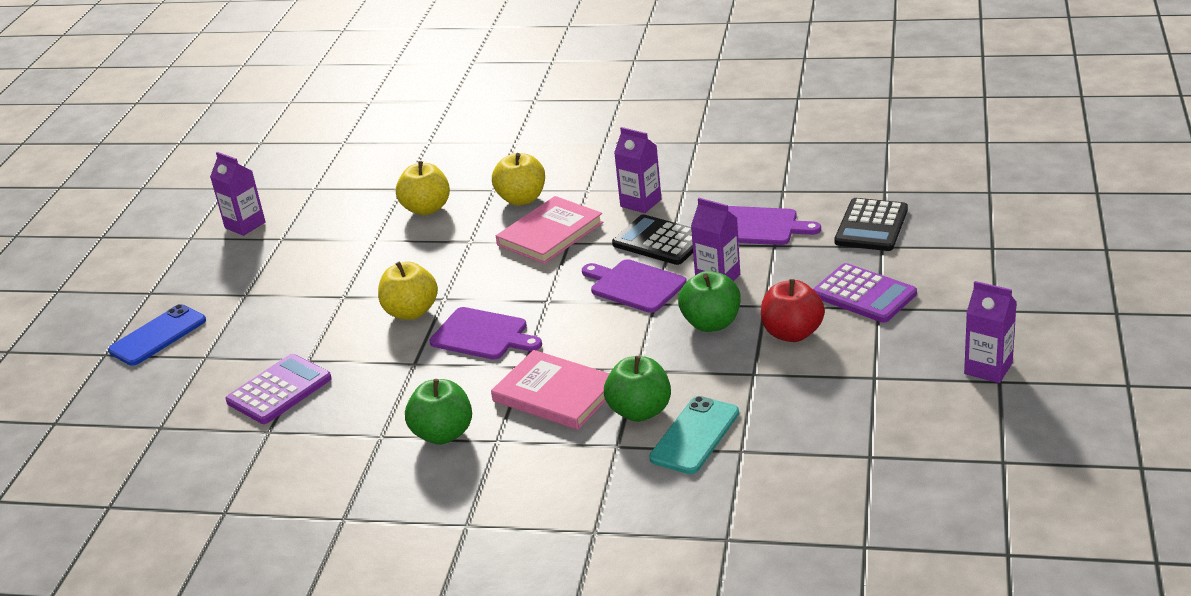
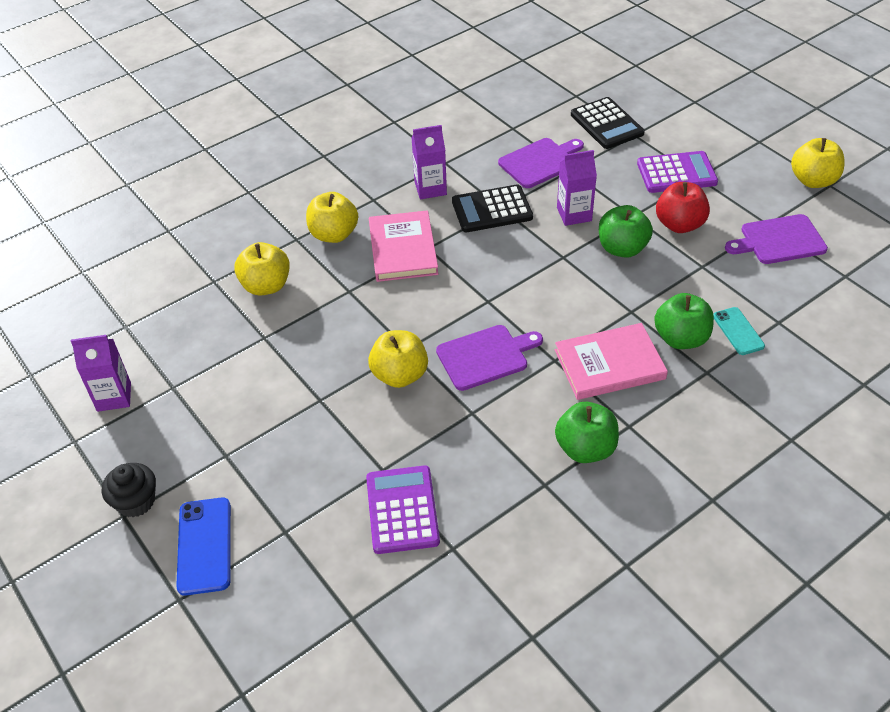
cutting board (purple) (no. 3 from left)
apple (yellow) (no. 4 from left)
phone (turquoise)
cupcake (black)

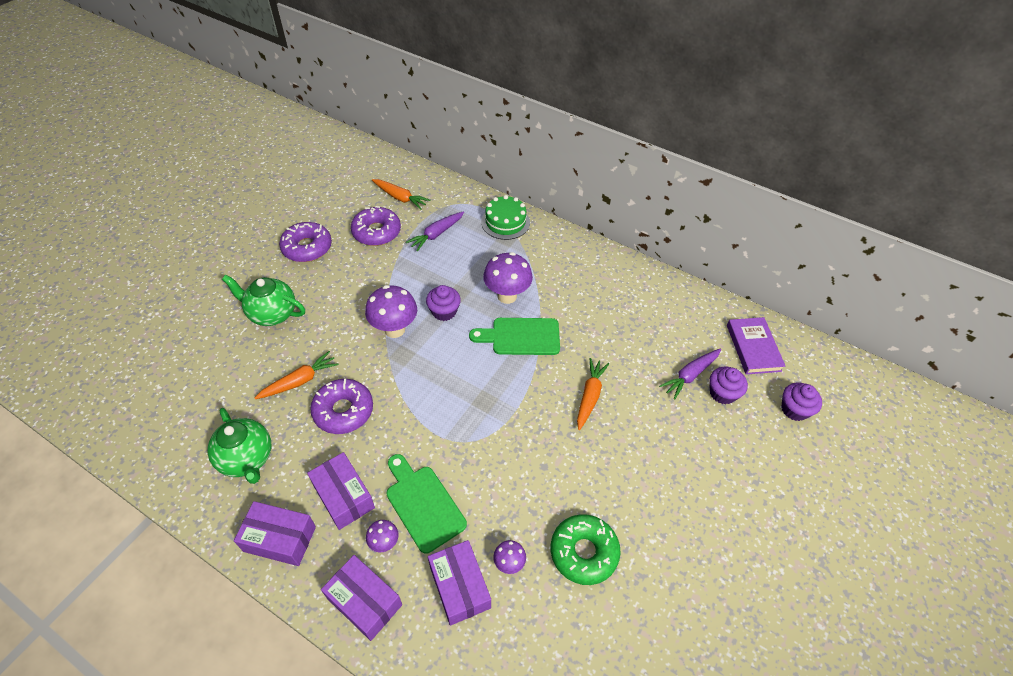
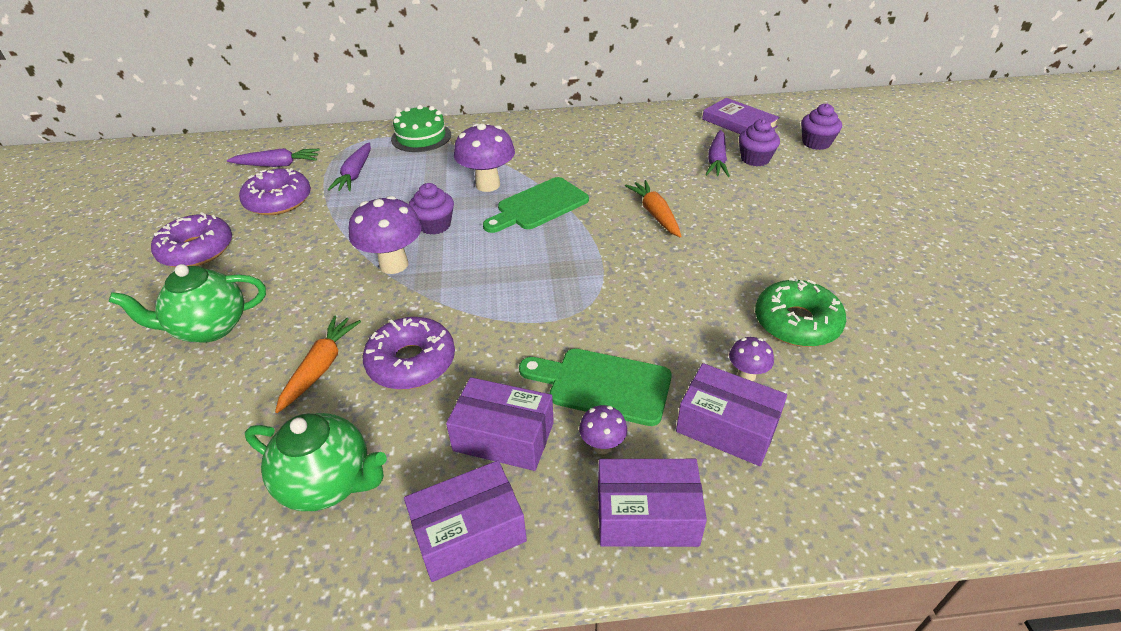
carrot (purple) (no. 1 from left)

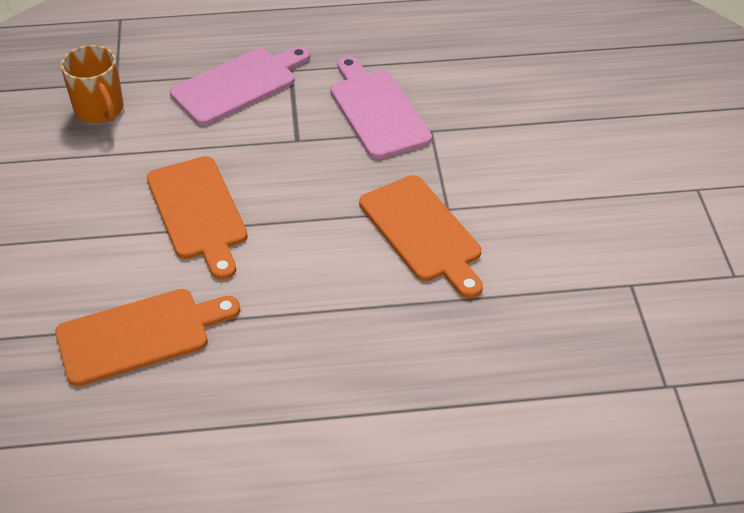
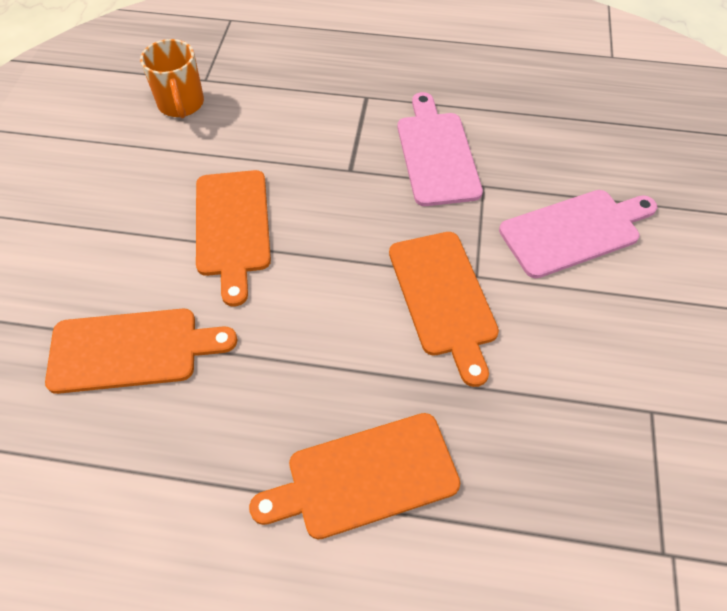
cutting board (pink) (no. 2 from left)
cutting board (orange) (no. 3 from left)

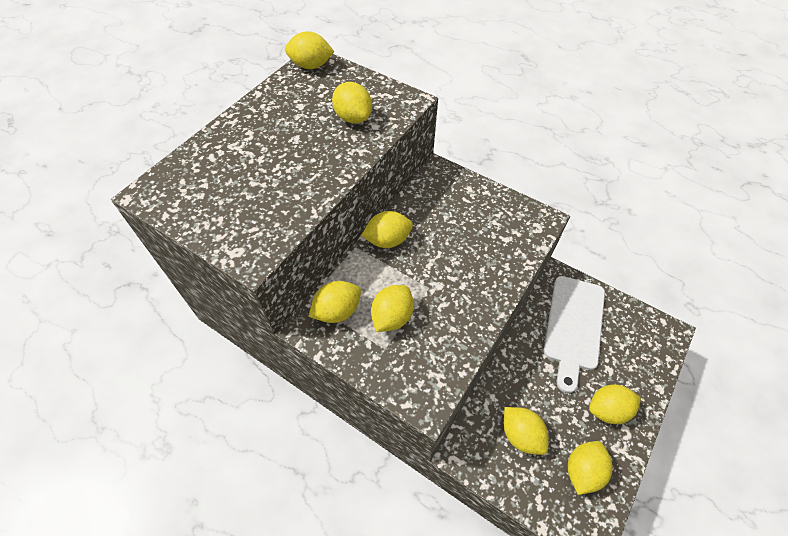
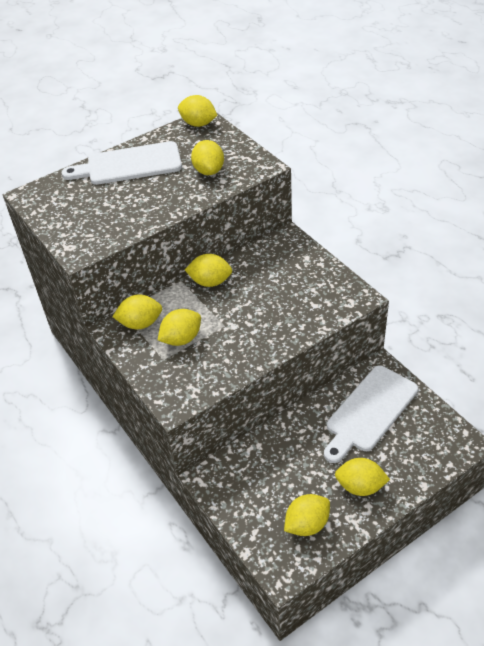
lemon (yellow) (no. 6 from left in the first image)
cutting board (white) (no. 1 from left)

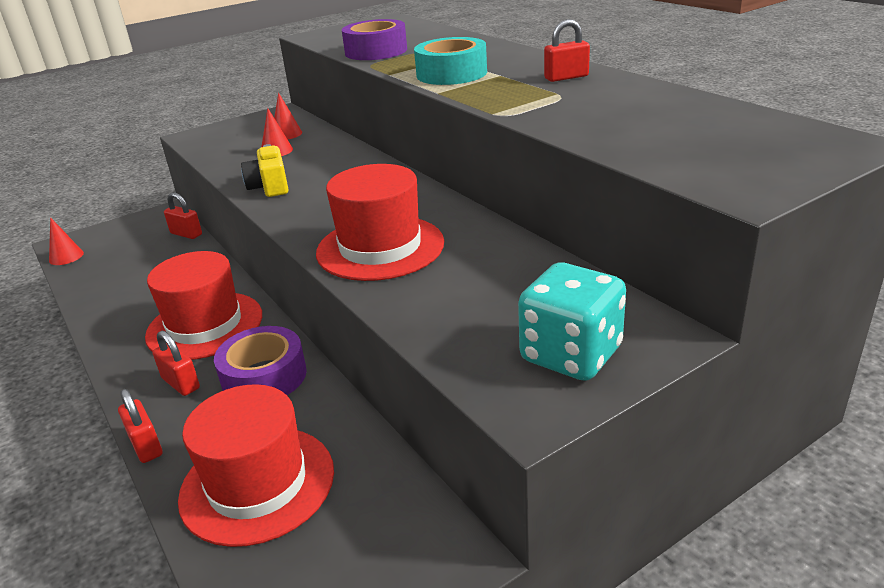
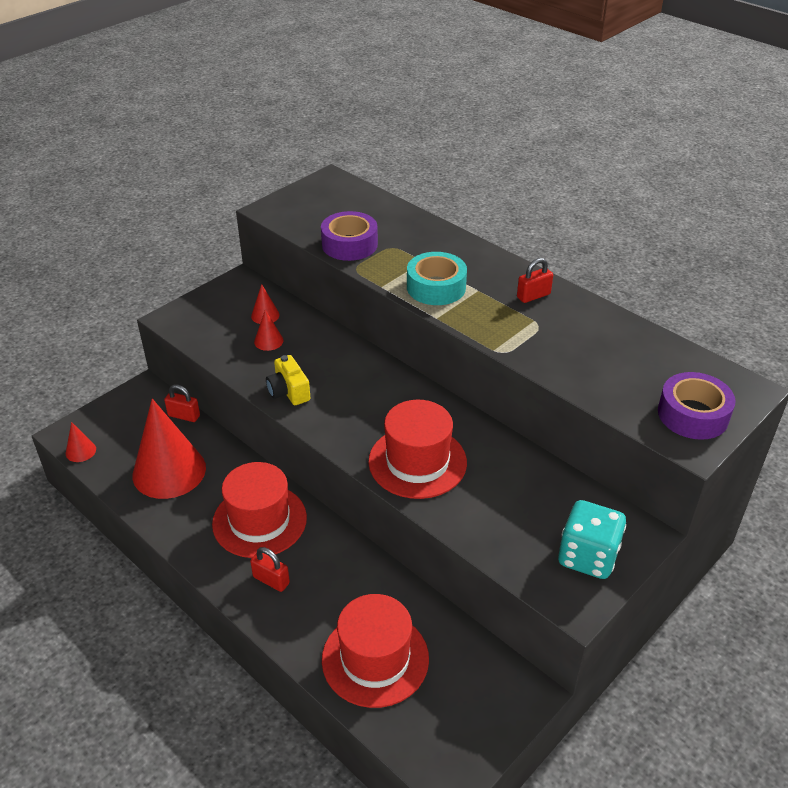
tape (purple) (no. 2 from left)
padlock (red) (no. 1 from left in the first image)
cone (red) (no. 2 from left)

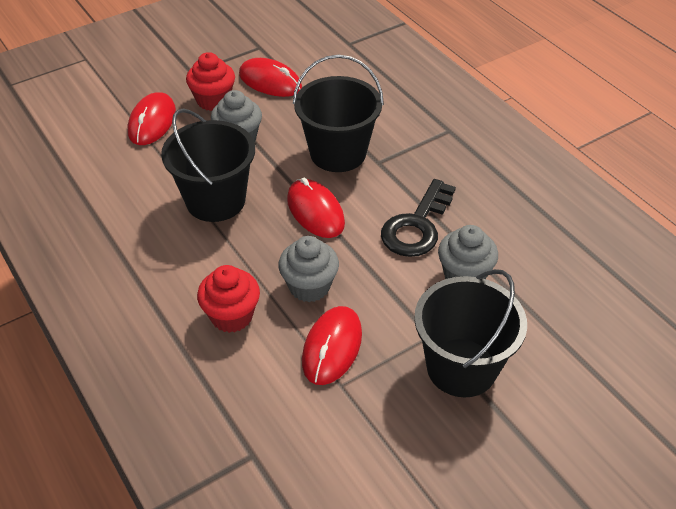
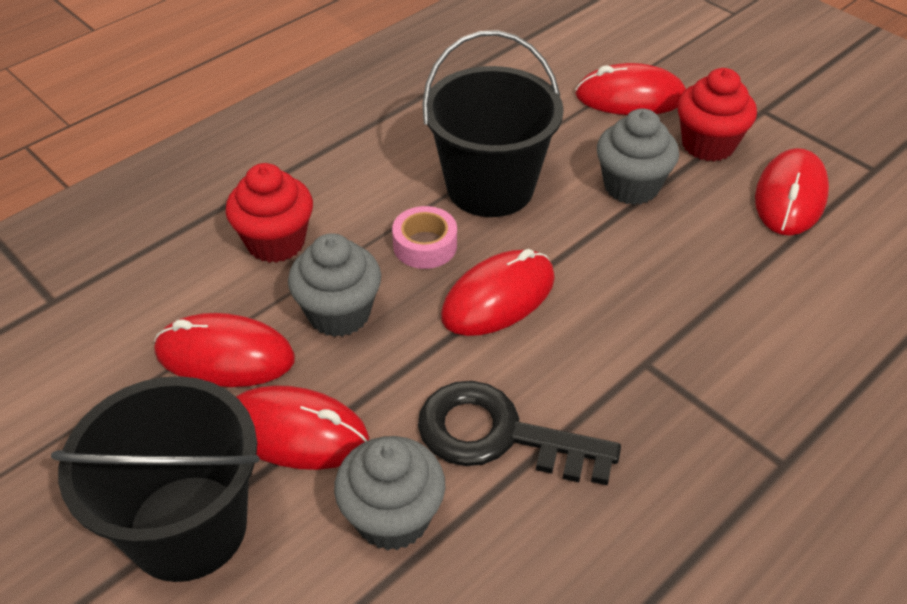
bucket (black) (no. 2 from left in the first image)
tape (pink)
mouse (red) (no. 2 from left)

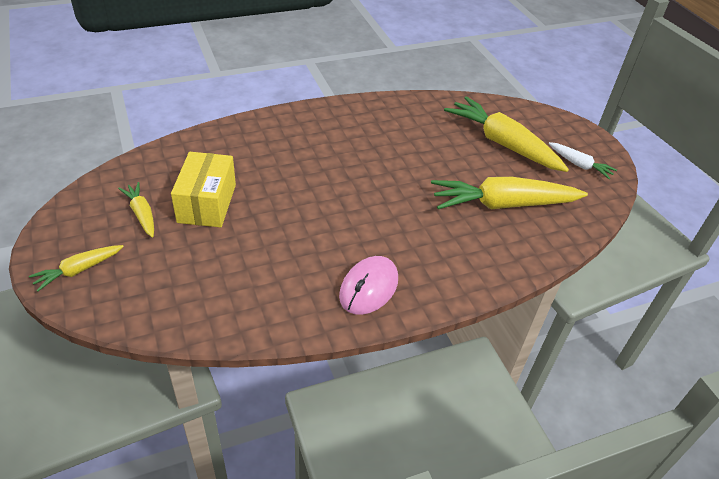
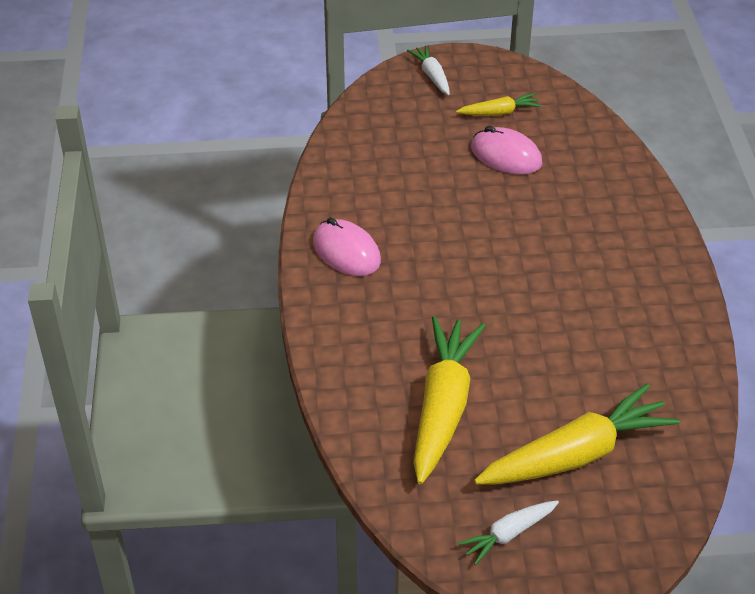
mouse (pink) (no. 2 from left)
carrot (white) (no. 1 from left)

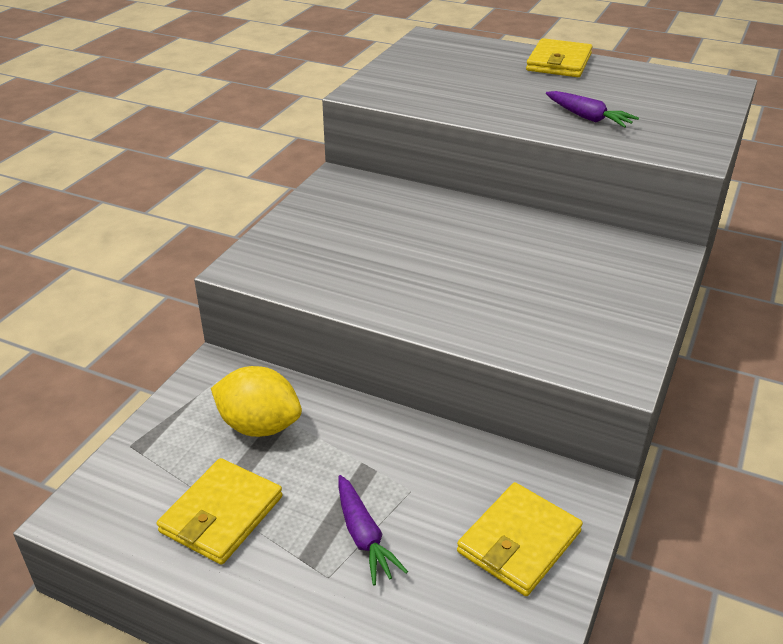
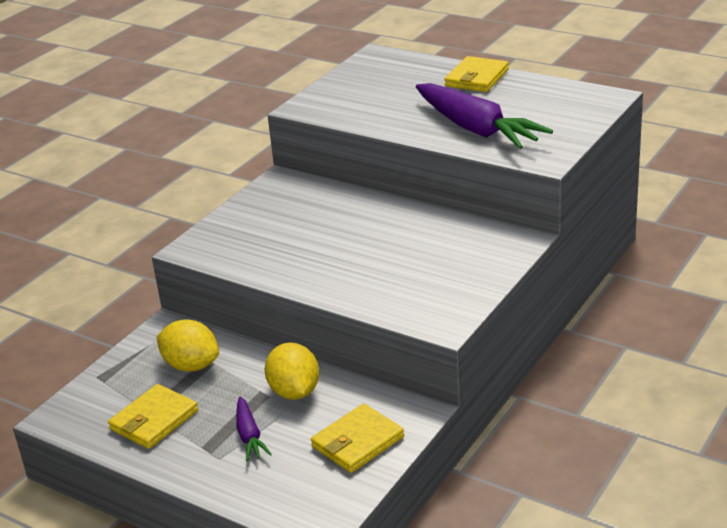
carrot (purple) (no. 2 from left)
lemon (yellow) (no. 2 from left)

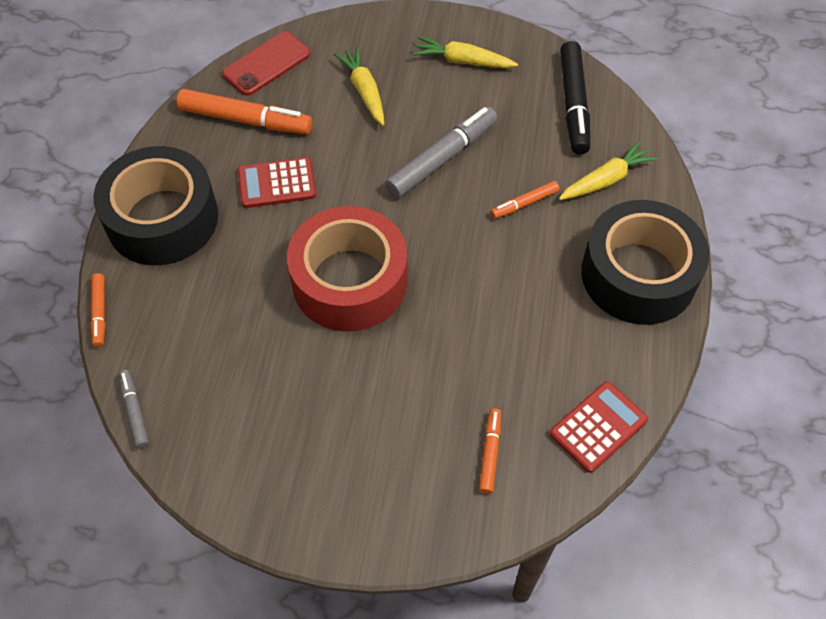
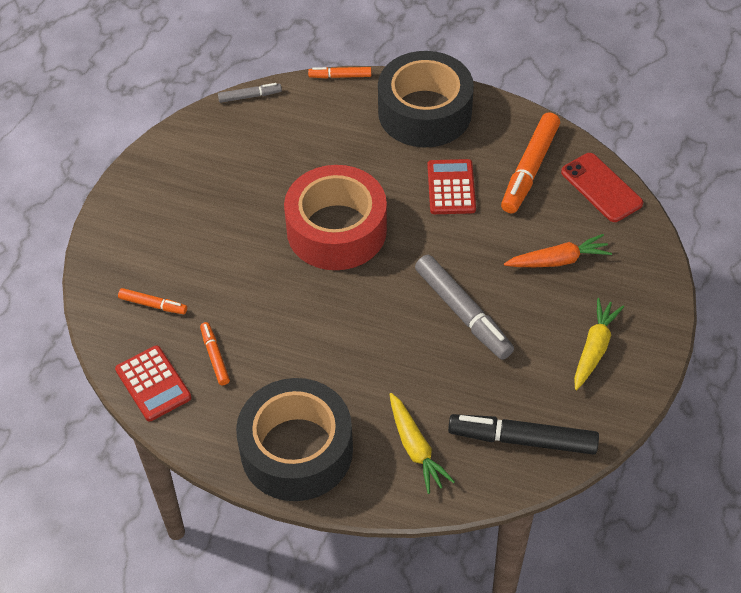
carrot (orange)
marker (orange) (no. 2 from left)

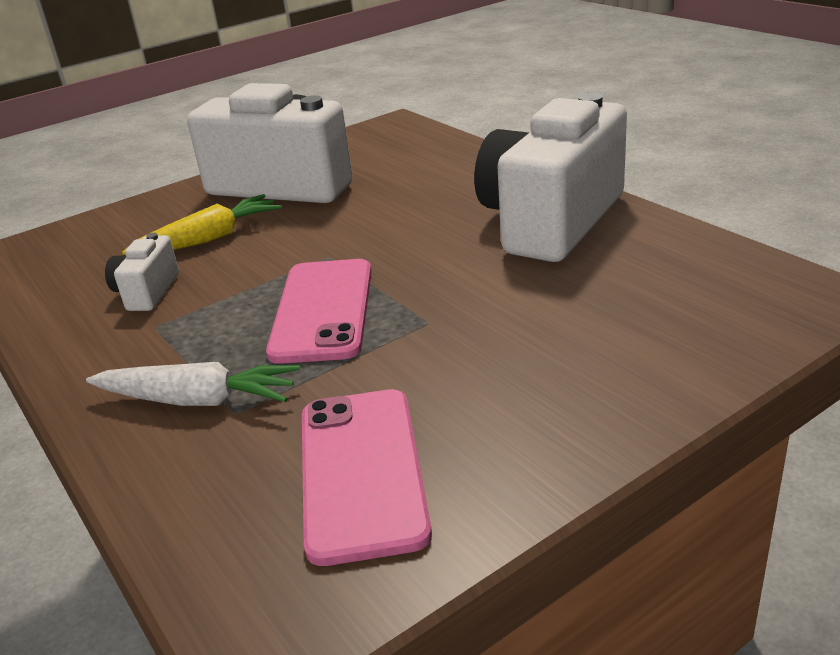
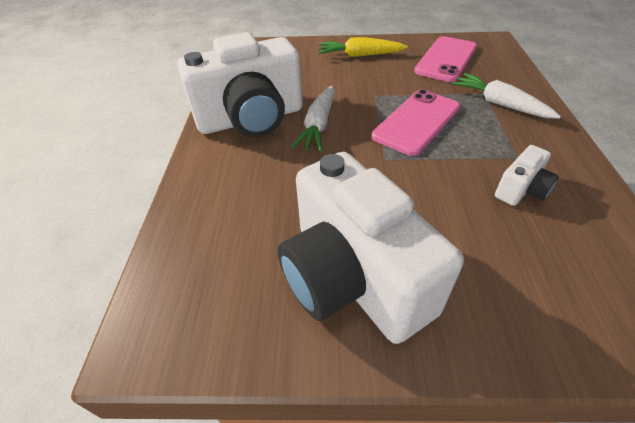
carrot (yellow)
carrot (white) (no. 1 from left)

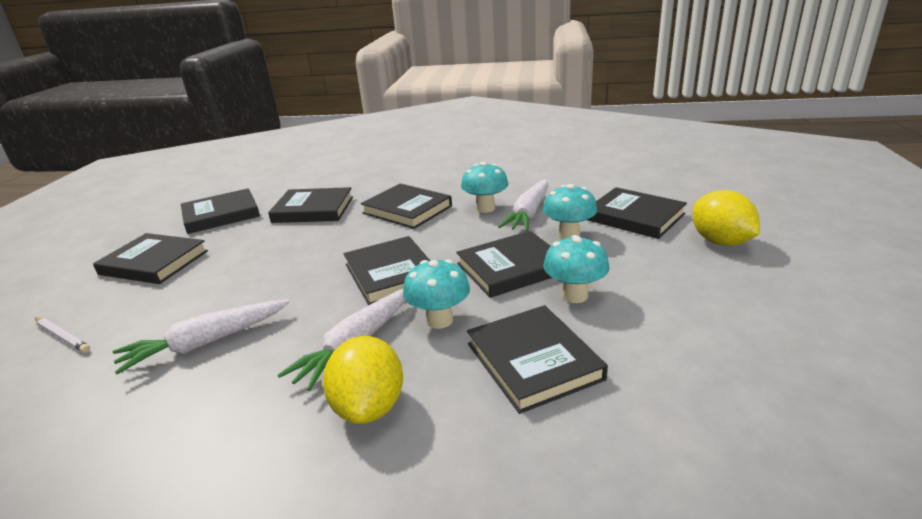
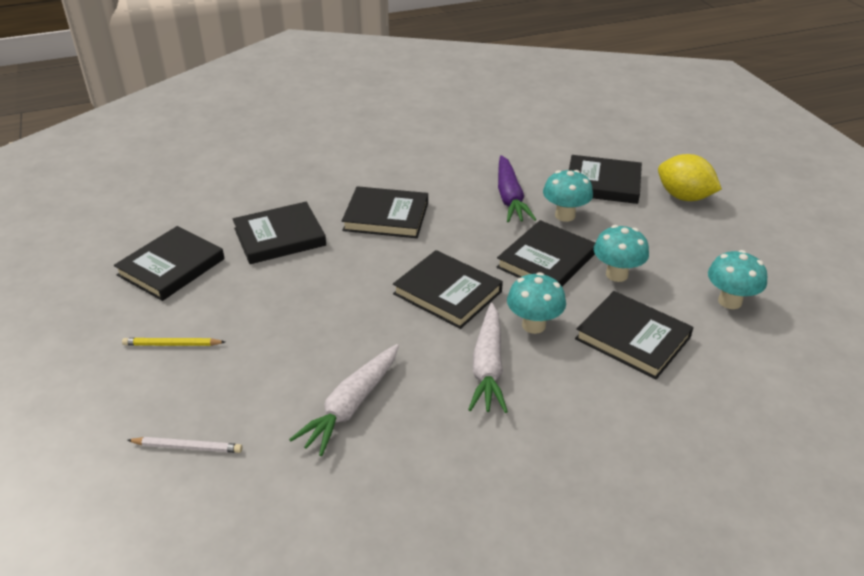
mushroom (turquoise) (no. 4 from left)
carrot (purple)
pencil (yellow)
lemon (yellow) (no. 1 from left in the first image)

